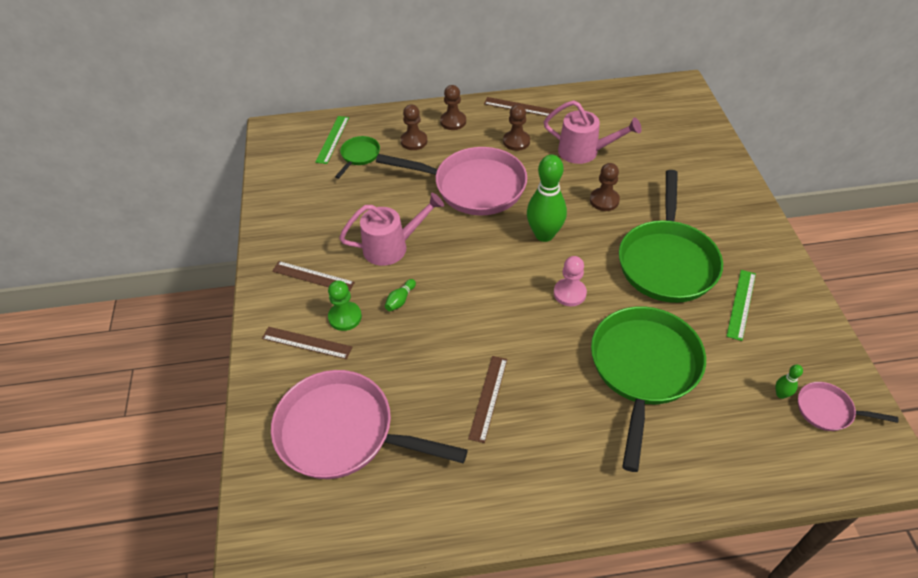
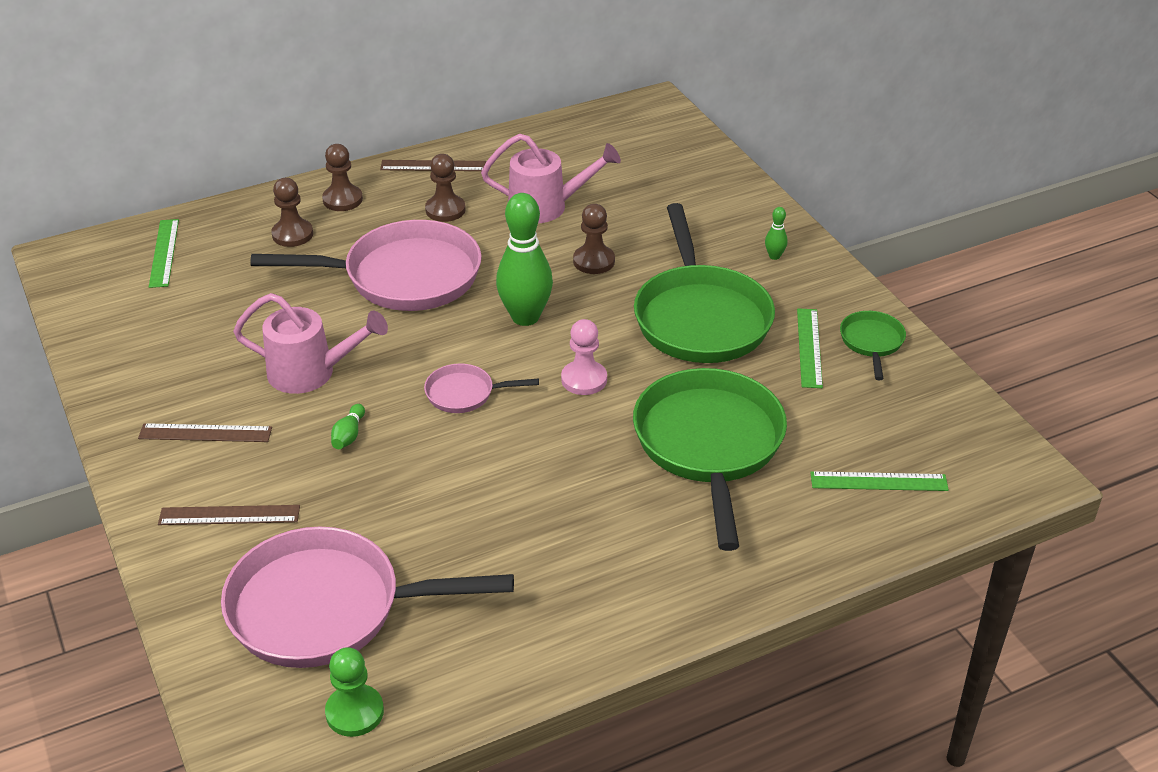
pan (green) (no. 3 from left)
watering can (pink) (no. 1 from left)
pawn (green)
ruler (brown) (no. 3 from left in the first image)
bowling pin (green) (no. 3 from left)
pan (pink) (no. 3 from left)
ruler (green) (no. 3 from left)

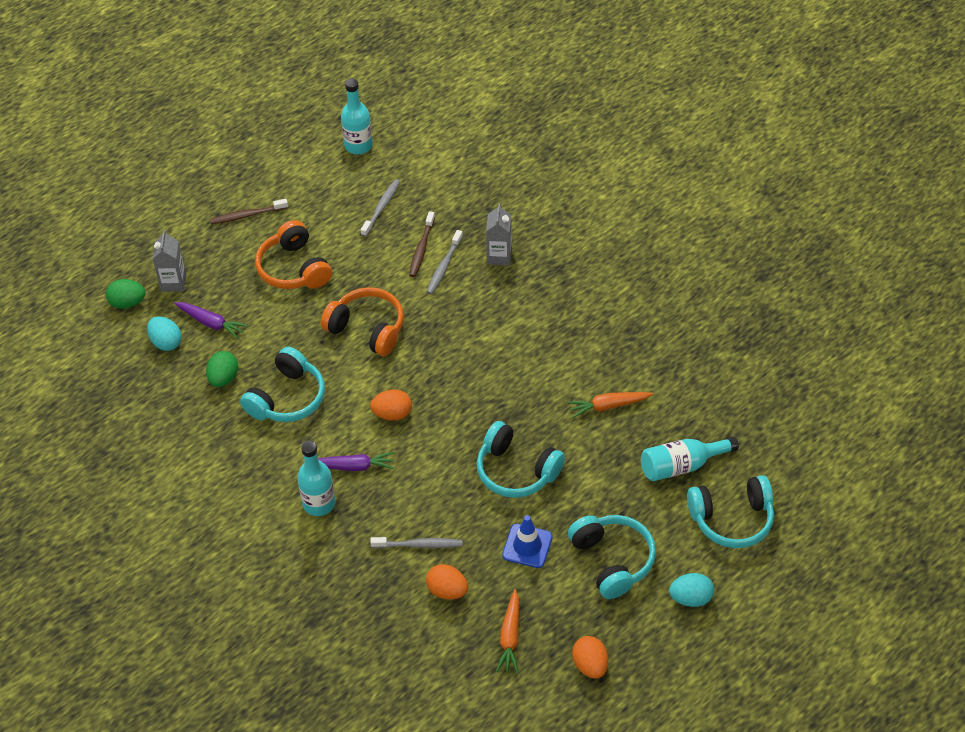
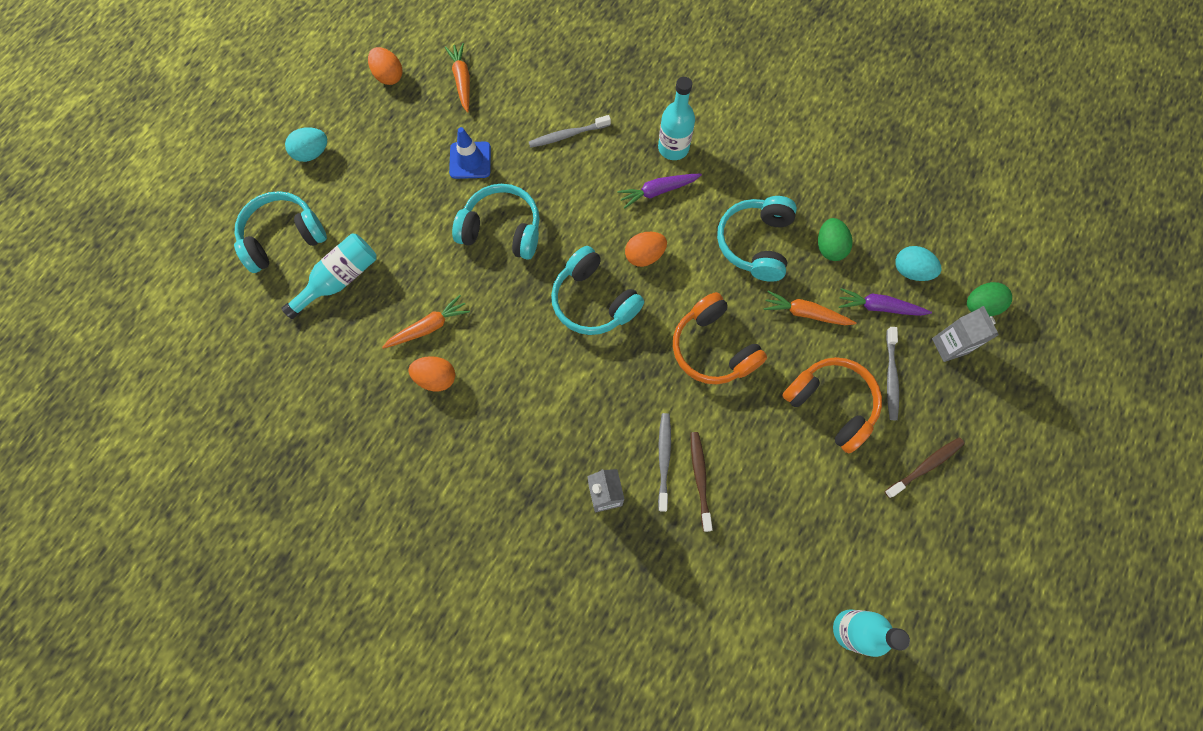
toothbrush (grey) (no. 3 from left)
headphones (orange) (no. 1 from left)
headphones (turquoise) (no. 3 from left)
egg (orange) (no. 2 from left)
carrot (orange) (no. 3 from left)

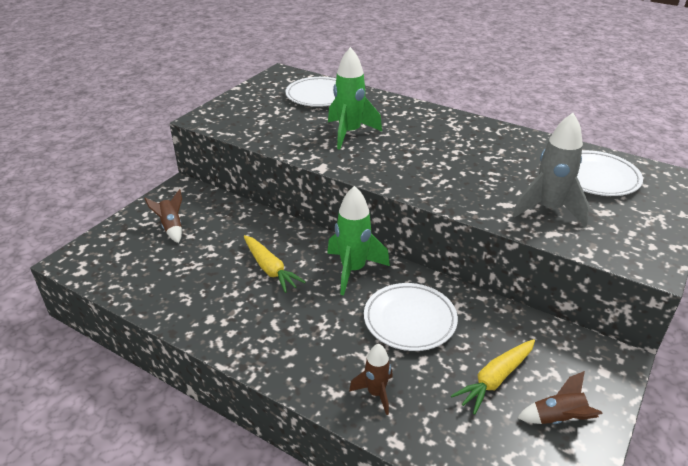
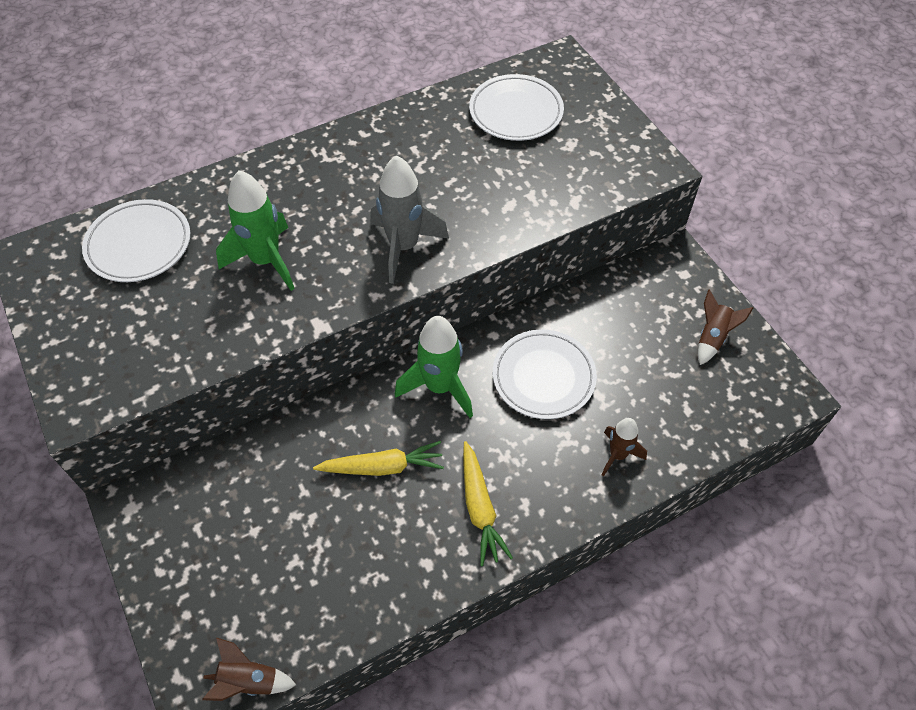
rocket (grey)
rocket (brown) (no. 1 from left)
carrot (yellow) (no. 2 from left)

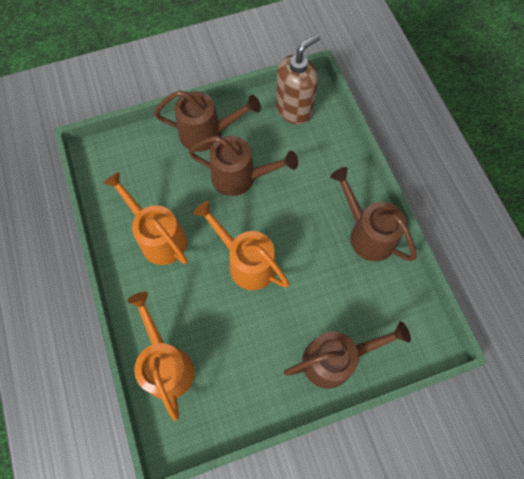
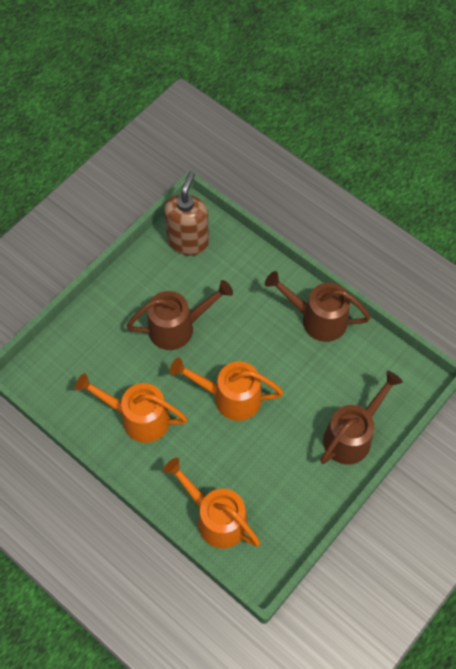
watering can (brown) (no. 1 from left in the first image)

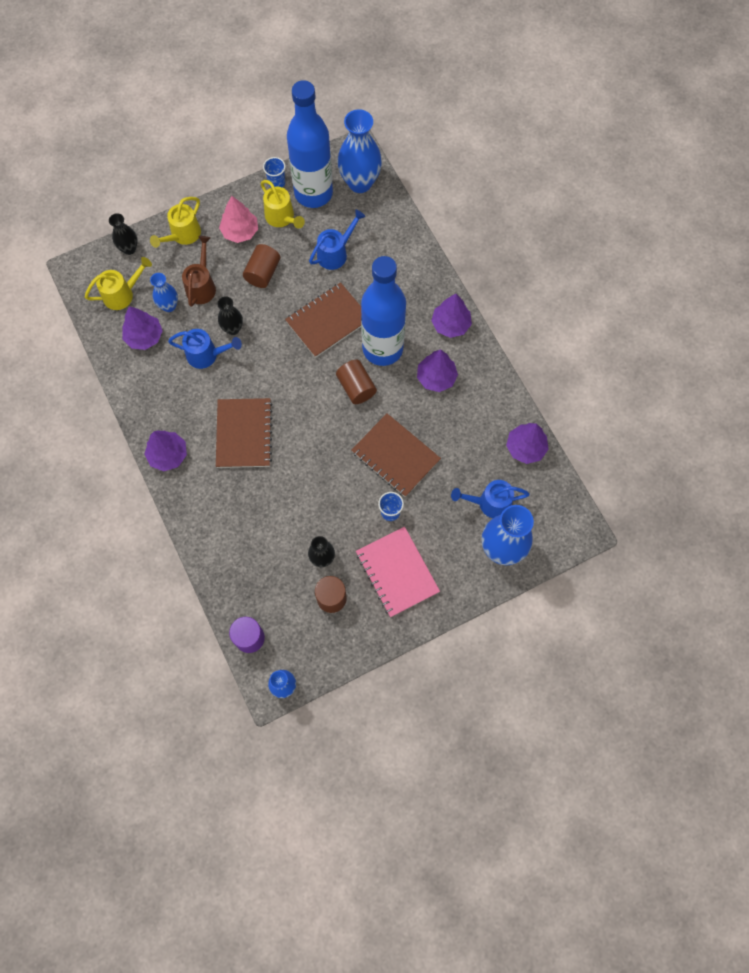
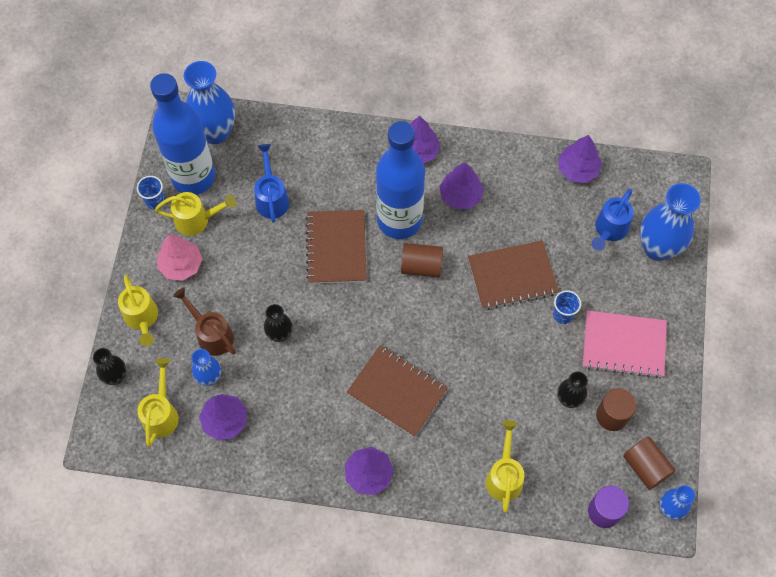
cylinder (brown) (no. 3 from left)
watering can (blue) (no. 1 from left in the first image)
watering can (yellow) (no. 4 from left)

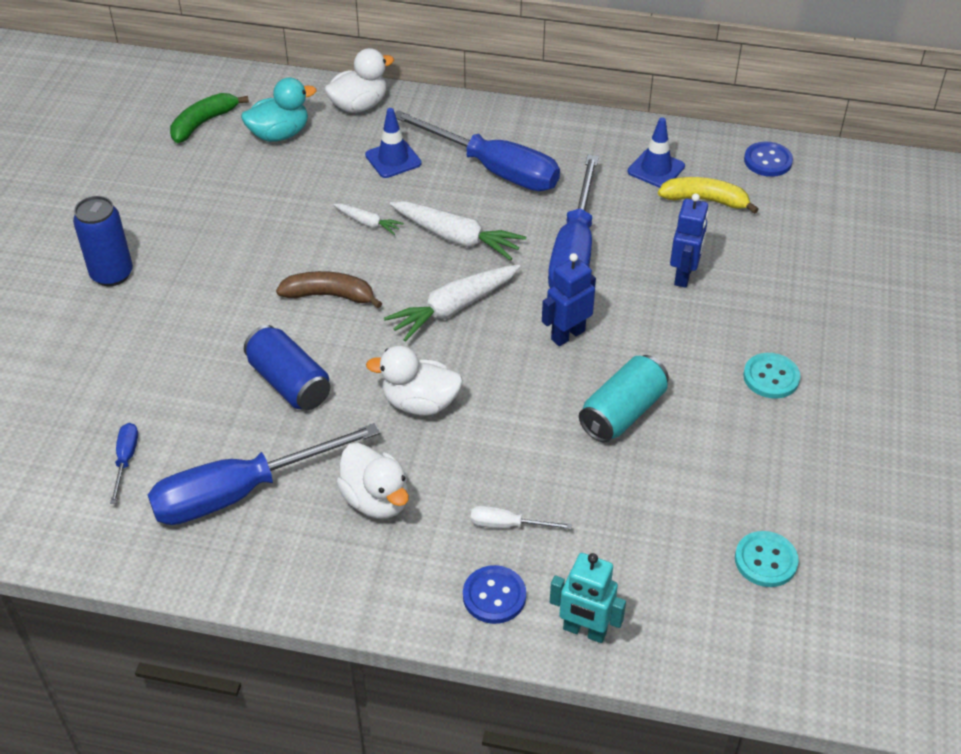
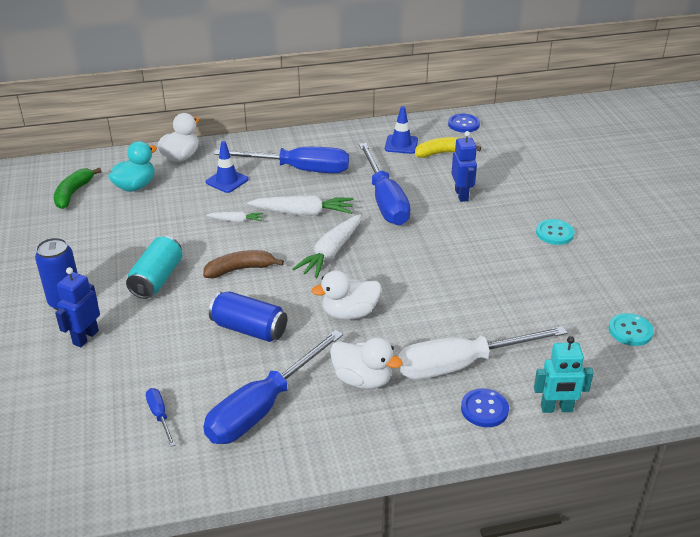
robot (blue) (no. 1 from left)
can (turquoise)
screwdriver (white)

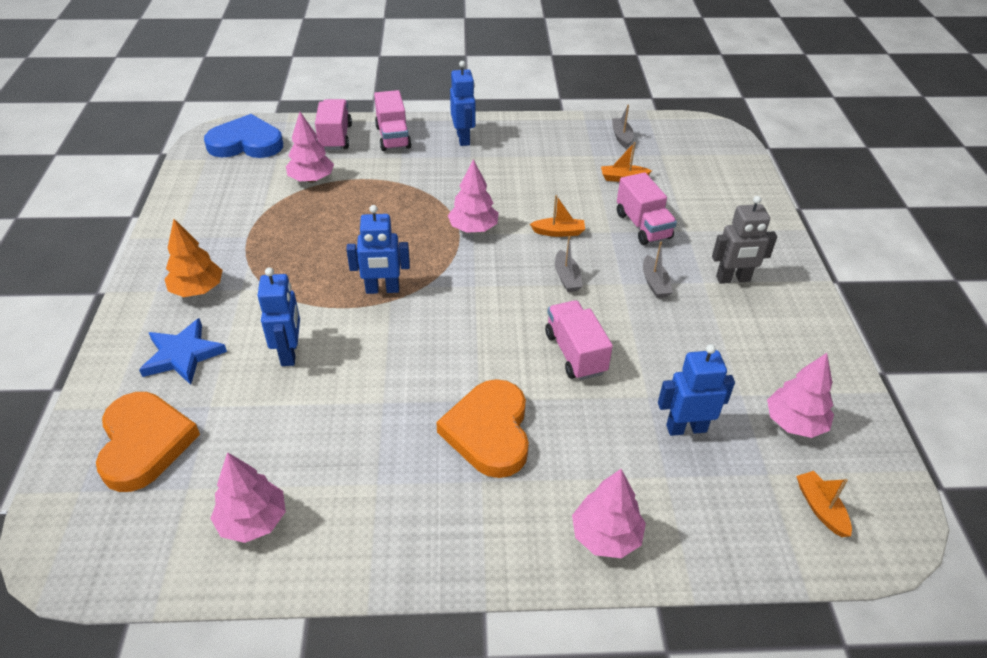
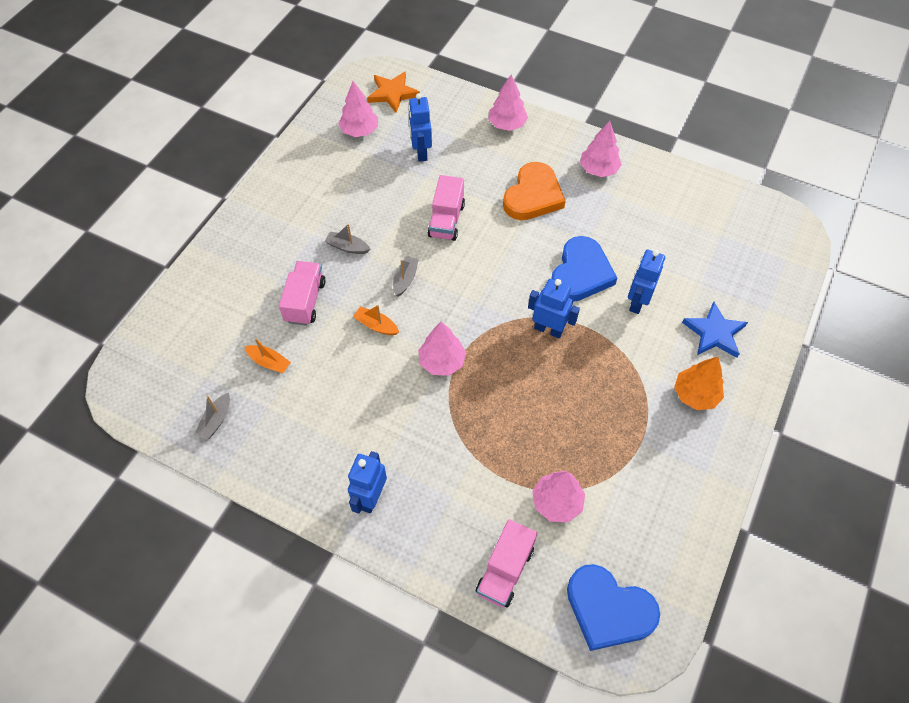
truck (pink) (no. 2 from left in the first image)
robot (grey)
boat (grey) (no. 2 from left)
robot (blue) (no. 2 from left)
heart (orange) (no. 1 from left in the first image)
tree (pink) (no. 5 from left)
star (orange)
heart (blue) (no. 1 from left)

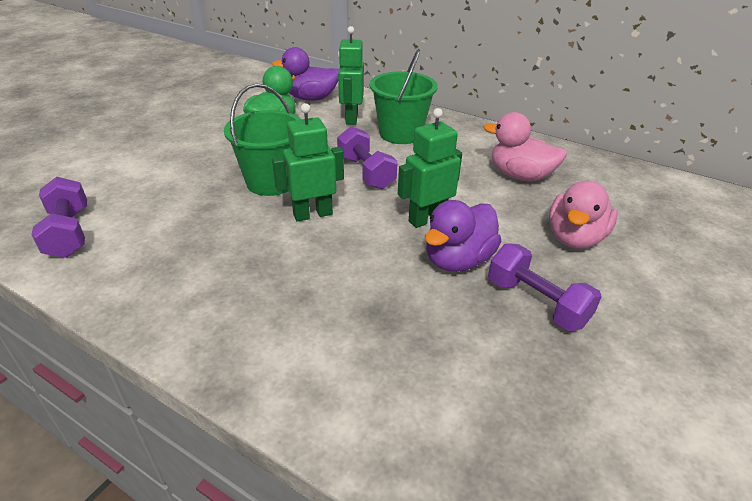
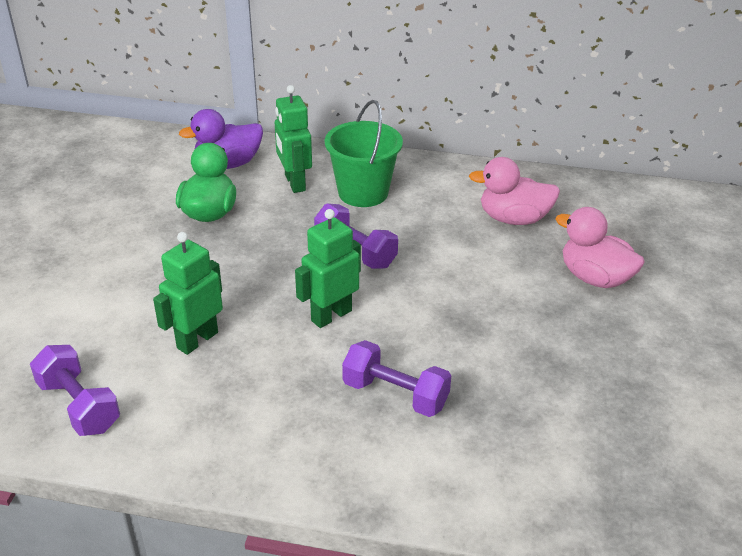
bucket (green) (no. 1 from left in the first image)
robot (green) (no. 1 from left)
duck (pink) (no. 2 from left)
duck (purple) (no. 2 from left in the first image)
dumbbell (purple) (no. 3 from left)

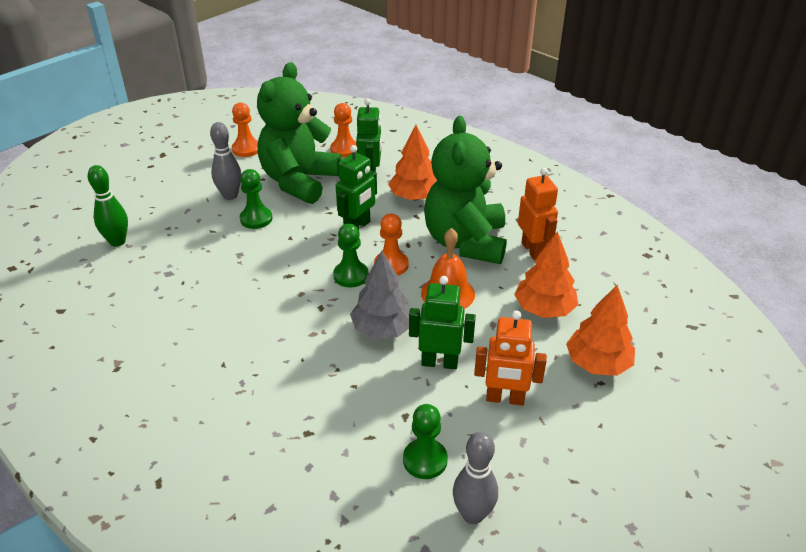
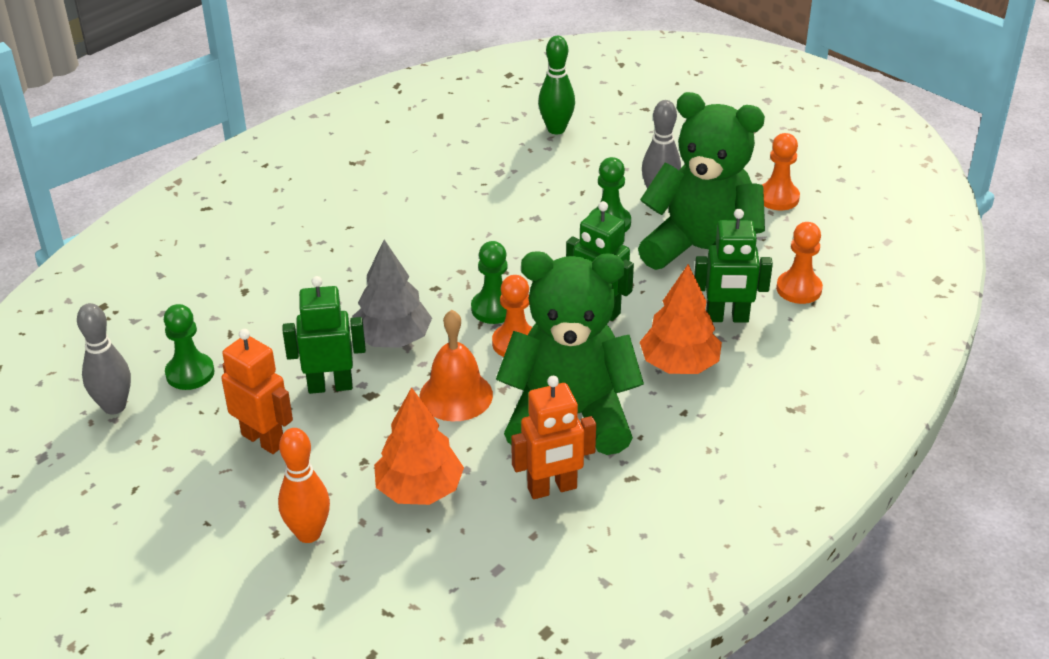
robot (green) (no. 1 from left)
bowling pin (orange)
robot (orange) (no. 1 from left)

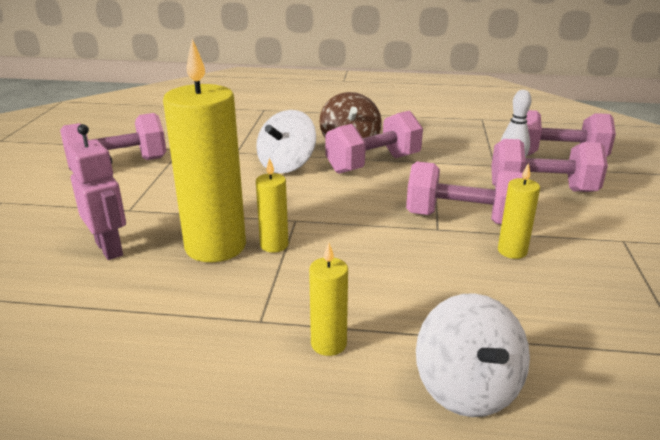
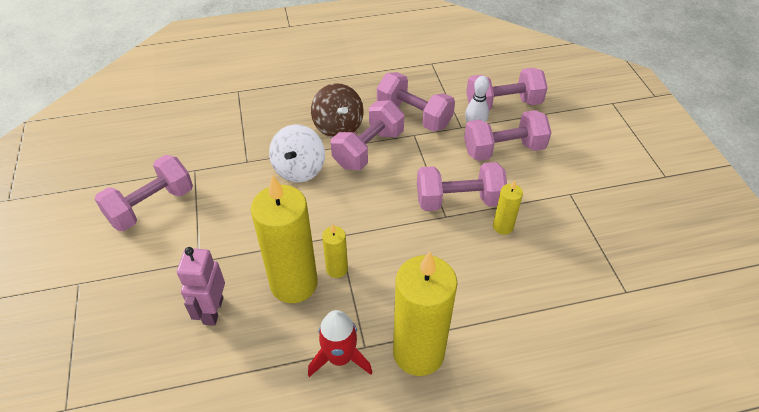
robot (pink)
candle (yellow) (no. 3 from left)
spinning top (white) (no. 2 from left in the first image)
dumbbell (pink) (no. 3 from left)
rocket (red)

